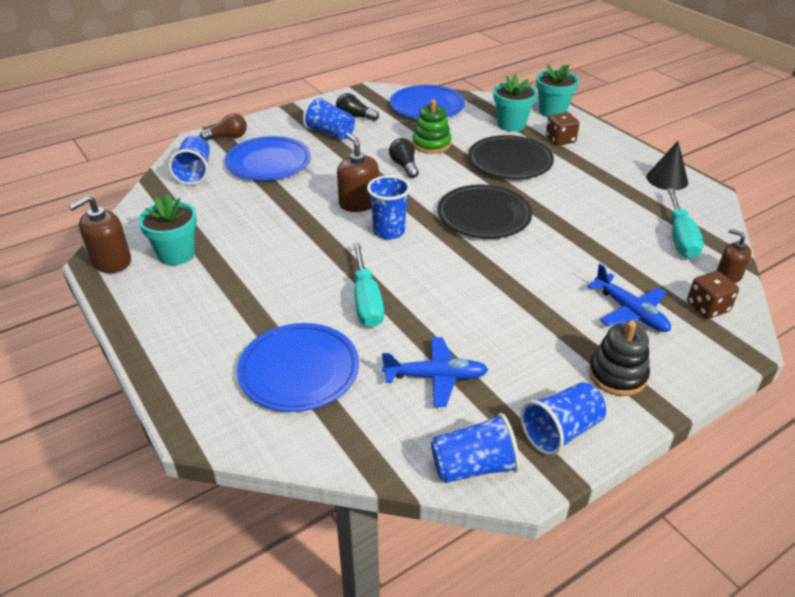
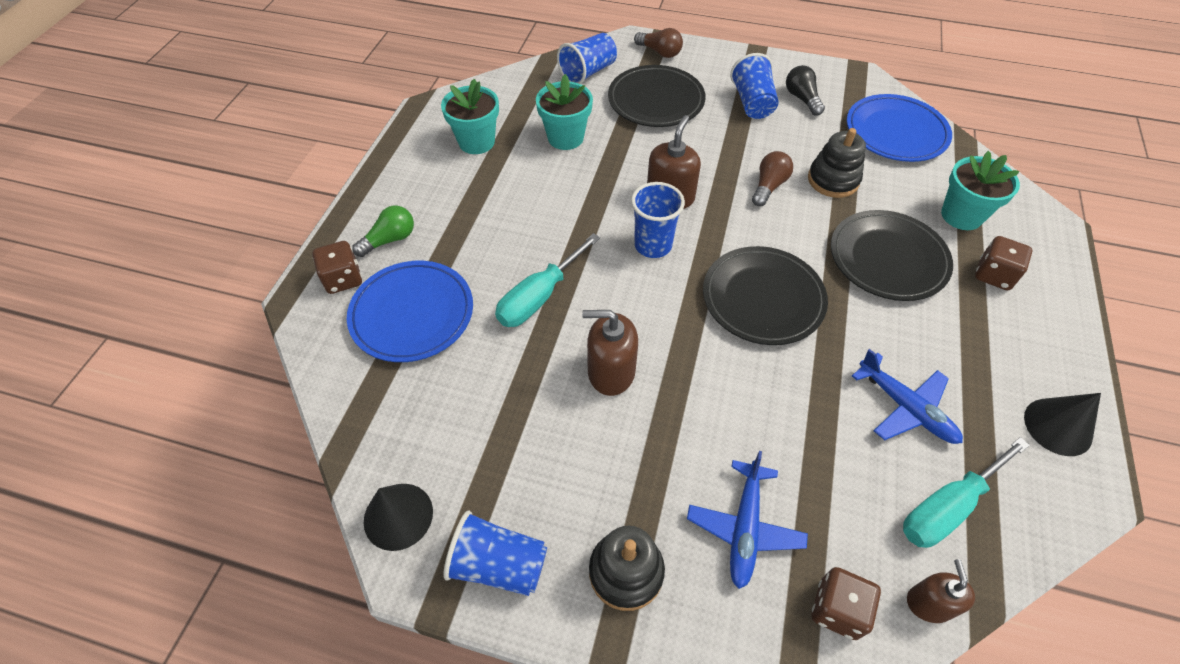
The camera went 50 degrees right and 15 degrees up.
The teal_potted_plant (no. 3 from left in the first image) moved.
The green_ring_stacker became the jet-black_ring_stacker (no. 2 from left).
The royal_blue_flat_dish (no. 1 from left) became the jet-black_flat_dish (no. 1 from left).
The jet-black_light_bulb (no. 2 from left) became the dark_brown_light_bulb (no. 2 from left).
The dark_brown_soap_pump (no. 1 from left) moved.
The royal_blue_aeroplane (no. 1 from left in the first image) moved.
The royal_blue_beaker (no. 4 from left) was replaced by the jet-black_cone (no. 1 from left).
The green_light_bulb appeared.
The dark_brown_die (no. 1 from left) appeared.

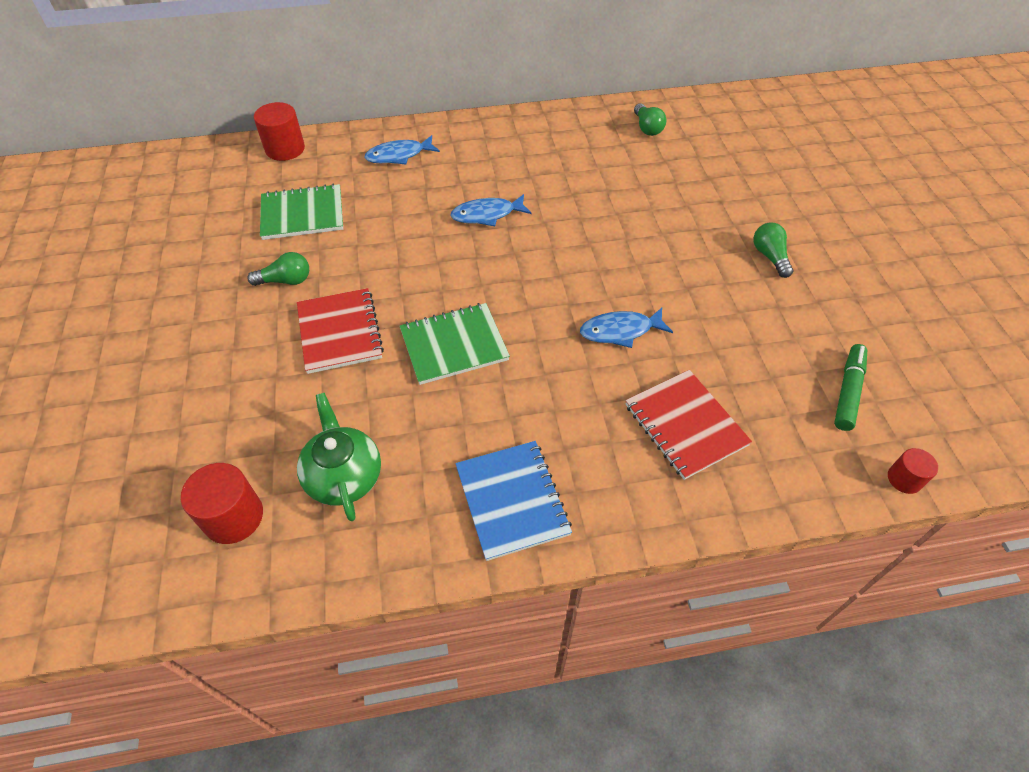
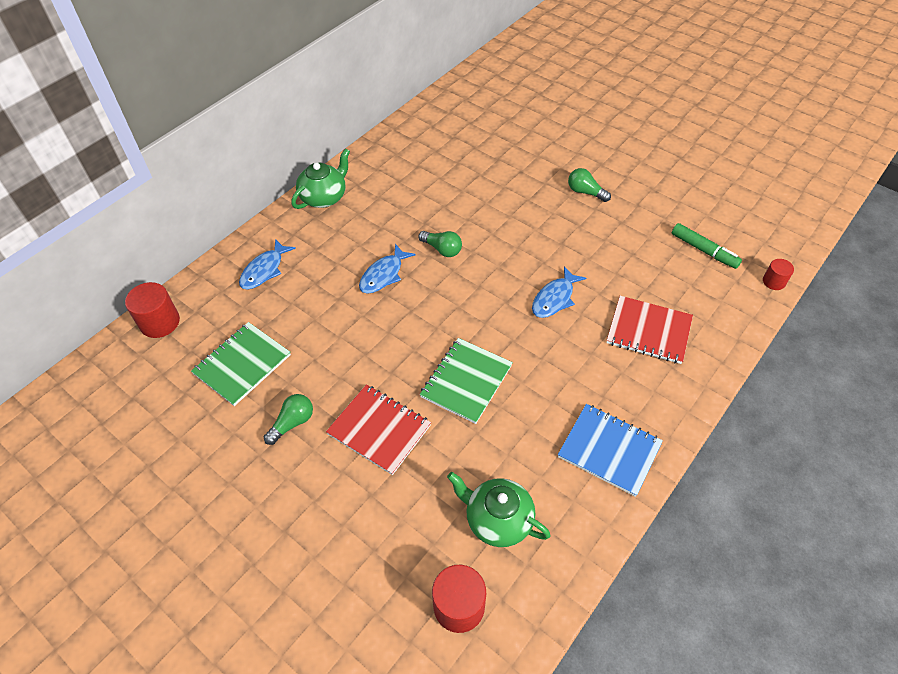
The camera went 40 degrees left and 0 degrees up.
The green_light_bulb (no. 2 from left) moved.
The green_felt_pen turned 150 degrees clockwise.
The green_teapot (no. 1 from left) appeared.

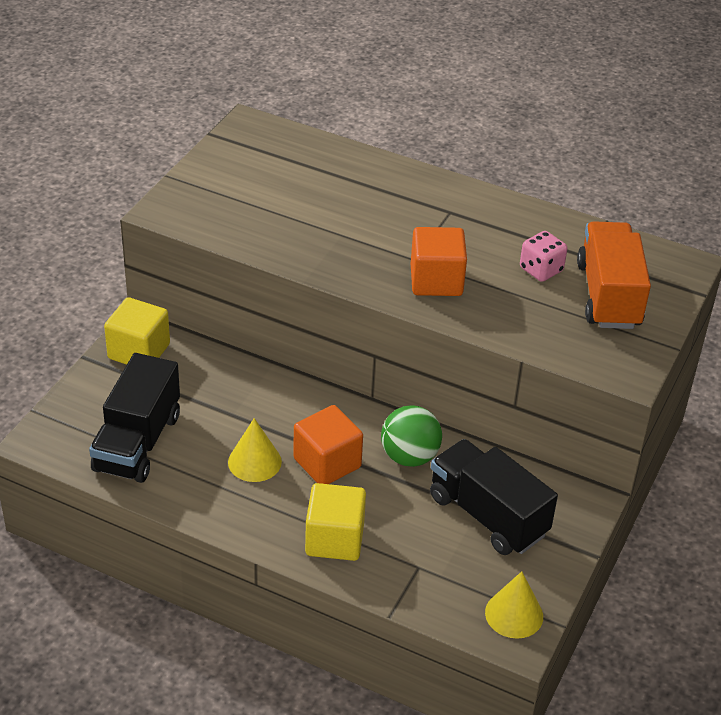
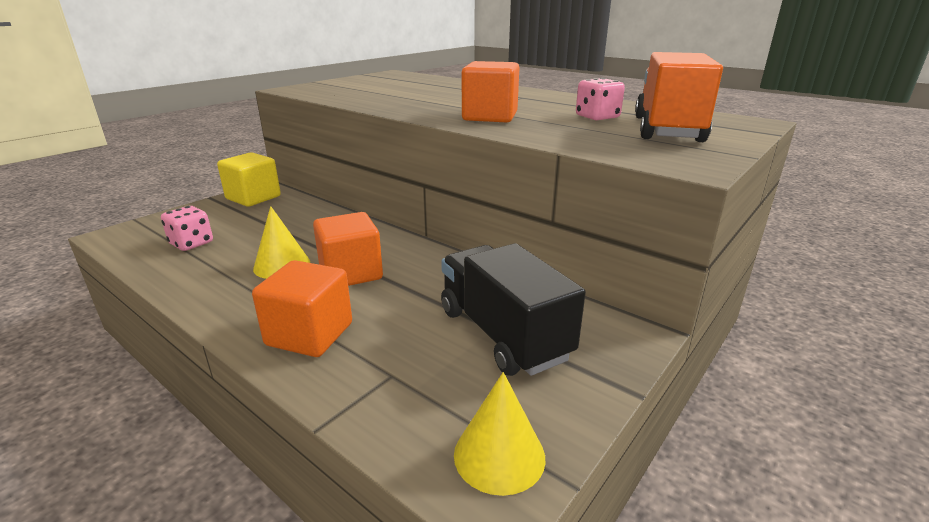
The camera went 15 degrees right and 15 degrees down.
The jet-black_toy_truck (no. 1 from left) was replaced by the rosy_die (no. 1 from left).
The green_play_ball disappeared.
The bright_yellow_cube (no. 2 from left) became the bright_orange_cube (no. 1 from left).

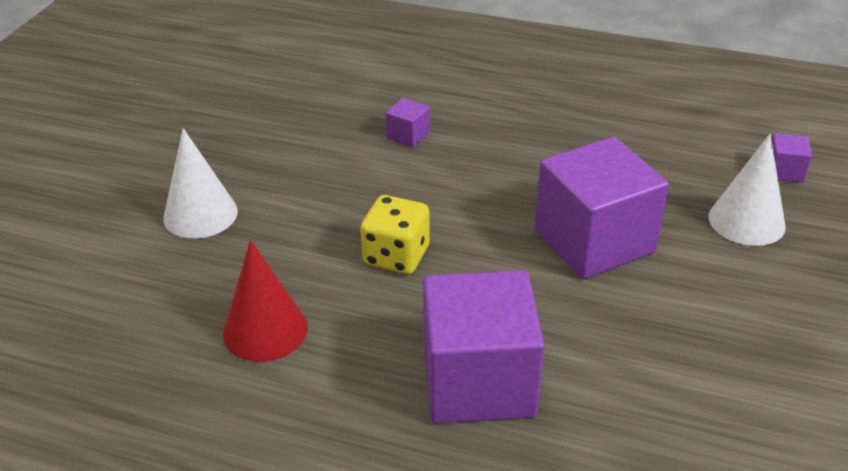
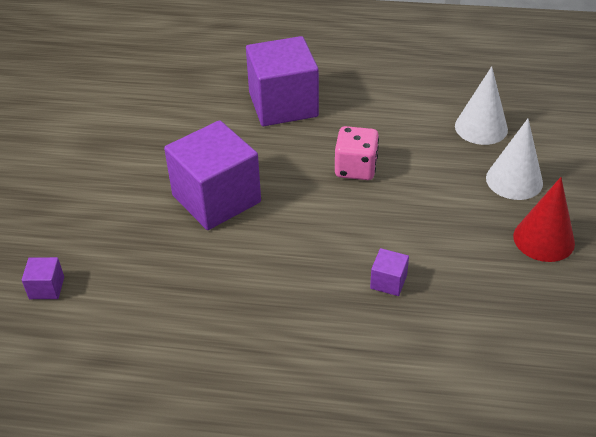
The camera went 170 degrees right and 5 degrees up.
The pure_white_cone (no. 2 from left in the first image) moved.
The bright_yellow_die became the rosy_die.
The red_cone moved.

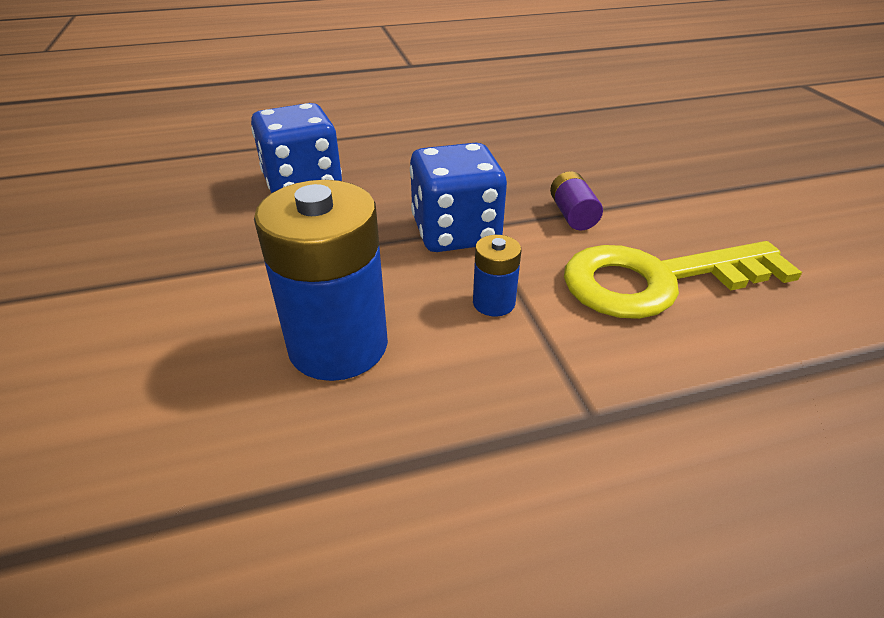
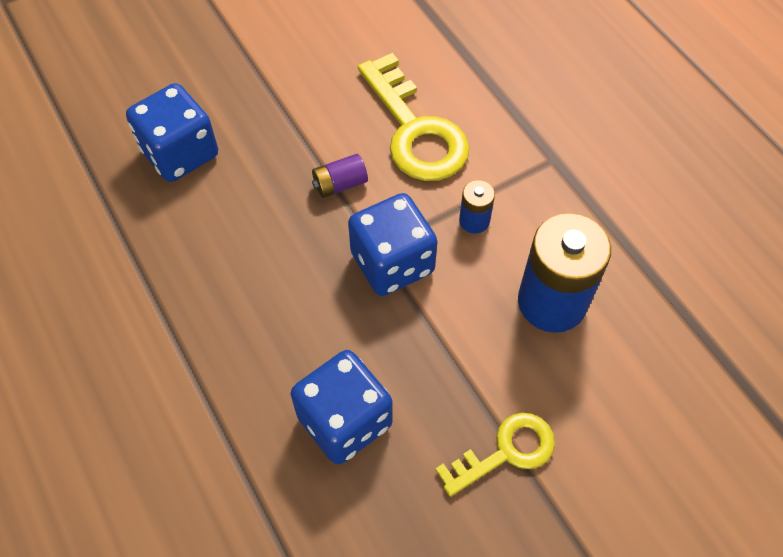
The camera went 105 degrees left and 20 degrees up.
The royal_blue_die (no. 1 from left) appeared.
The bright_yellow_key (no. 2 from left) appeared.

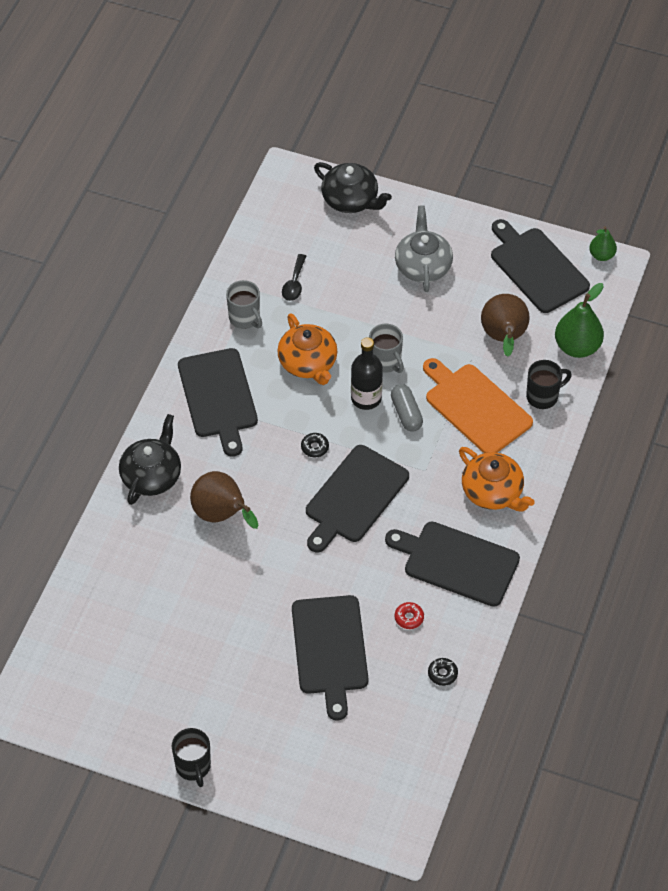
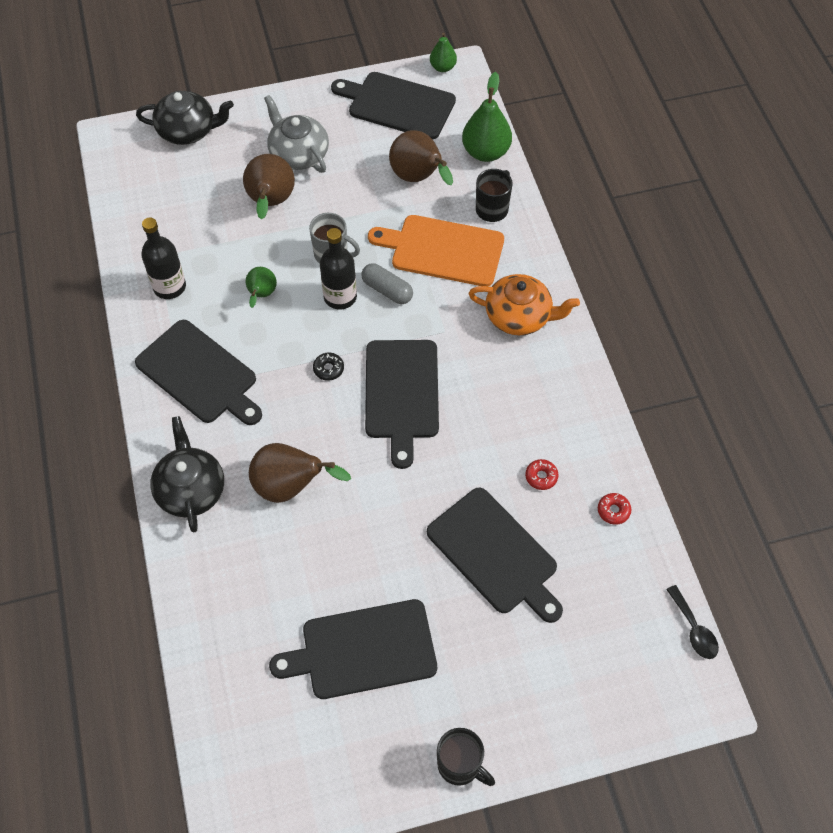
The camera went 35 degrees left and 5 degrees up.
The jet-black_teaspoon moved.
The ash-grey_mug (no. 1 from left) was replaced by the jet-black_drink_bottle (no. 1 from left).
The bright_orange_teapot (no. 1 from left) was replaced by the green_pear_fruit (no. 1 from left).
The jet-black_cutting_board (no. 4 from left in the first image) moved.
The jet-black_donut (no. 2 from left) became the red_donut (no. 2 from left).
The dark_brown_pear_fruit (no. 1 from left) appeared.

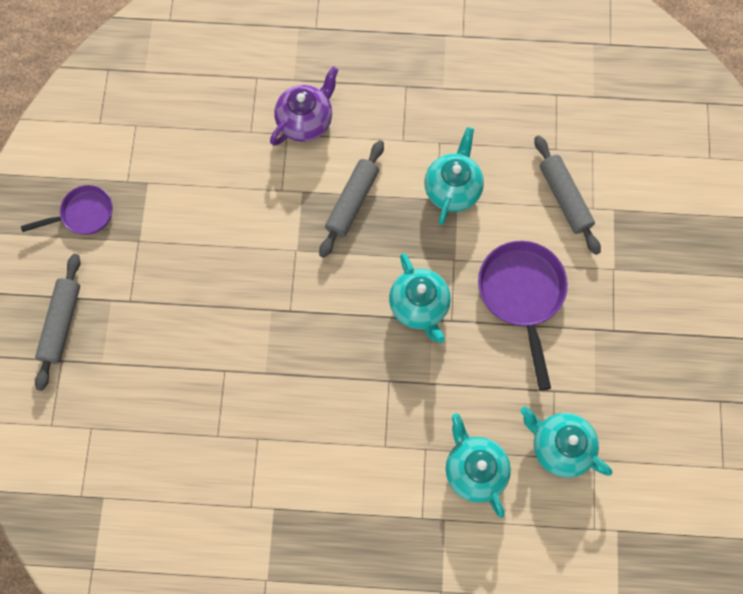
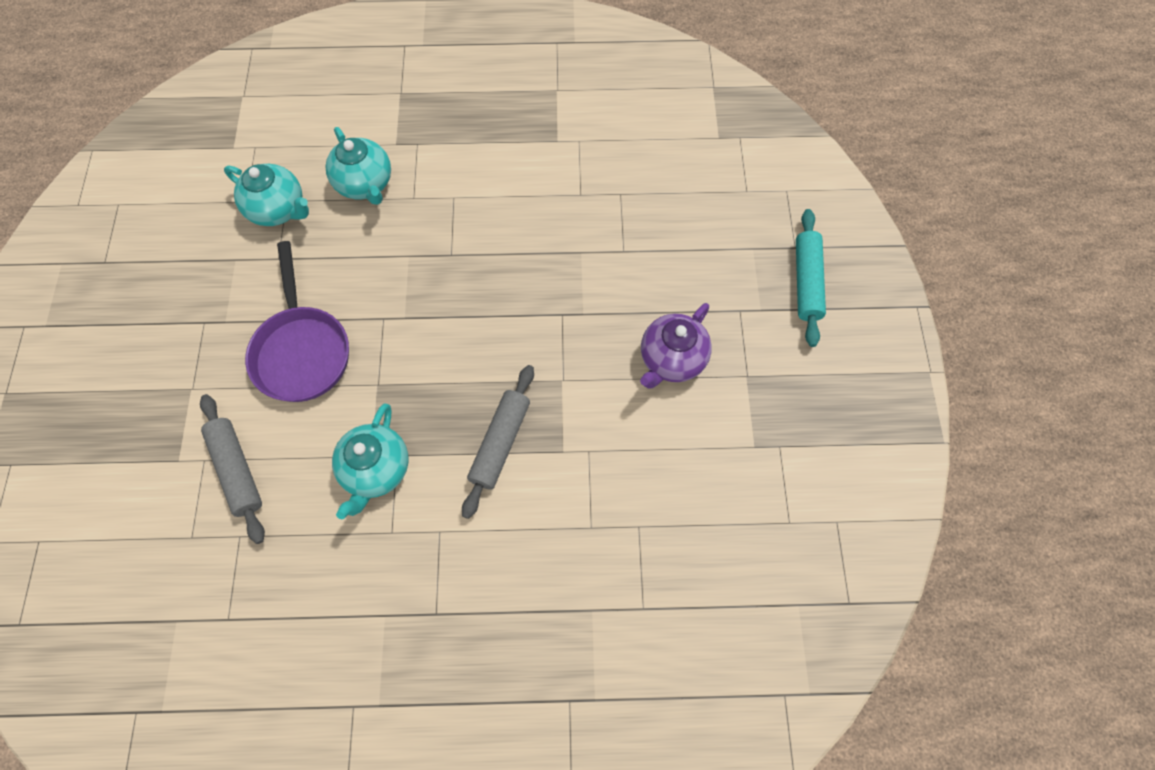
The camera went 175 degrees right and 5 degrees down.
The royal_purple_teapot moved.
The royal_purple_skillet (no. 1 from left) disappeared.
The teal_teapot (no. 1 from left) disappeared.
The ash-grey_dough_roller (no. 1 from left) became the teal_dough_roller.

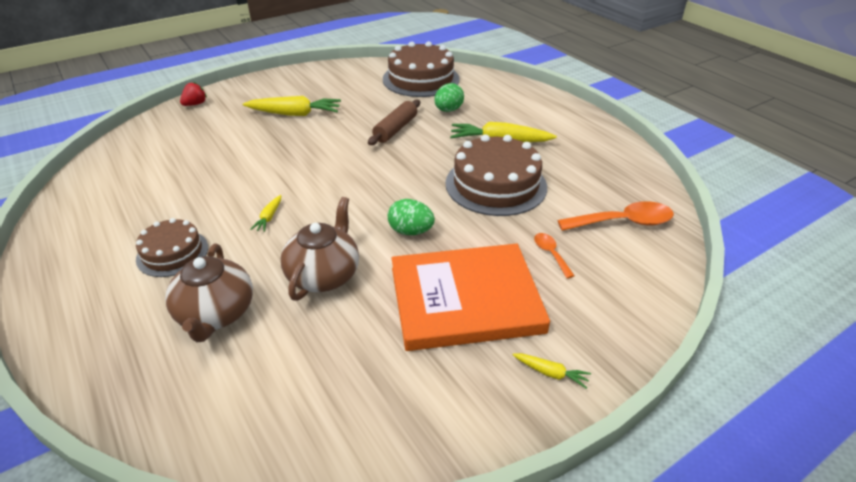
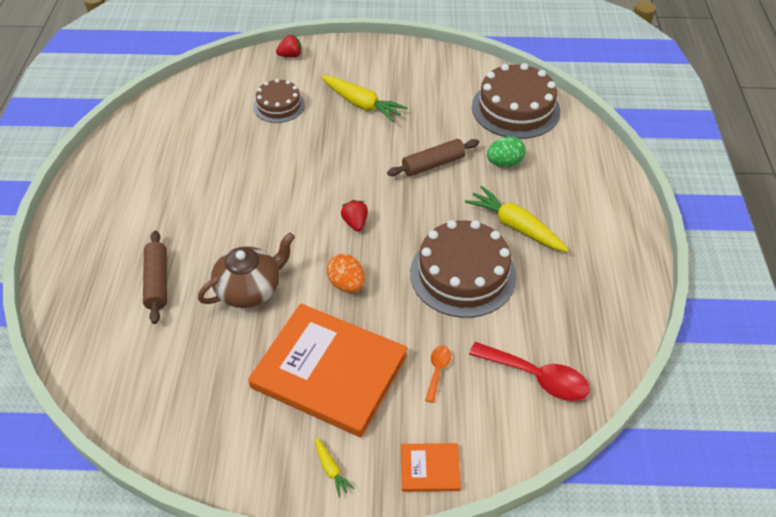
The camera went 35 degrees right and 10 degrees up.
The bright_yellow_toy_carrot (no. 1 from left) disappeared.
The green_toy_egg (no. 1 from left) became the bright_orange_toy_egg.
The bright_orange_teaspoon (no. 2 from left) became the red_teaspoon.
The dark_brown_gateau (no. 1 from left) moved.
The dark_brown_teapot (no. 1 from left) was replaced by the dark_brown_dough_roller (no. 1 from left).
The red_strawberry (no. 2 from left) appeared.
The bright_orange_hardcover (no. 2 from left) appeared.

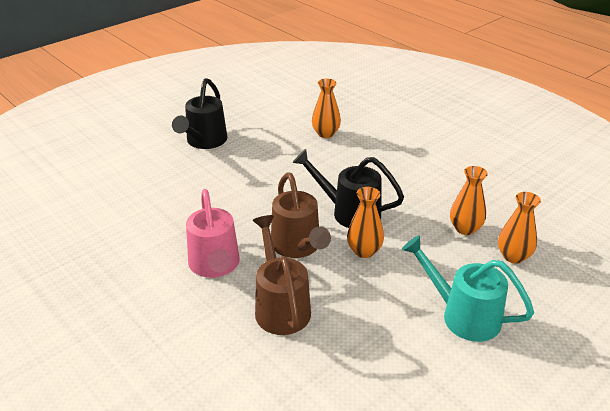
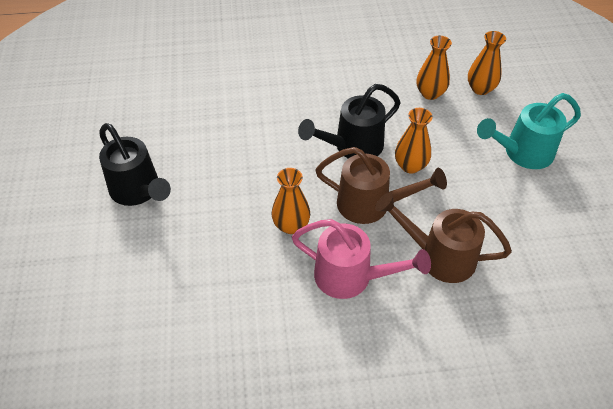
The camera went 55 degrees left and 15 degrees up.
The bright_orange_vase (no. 1 from left) moved.

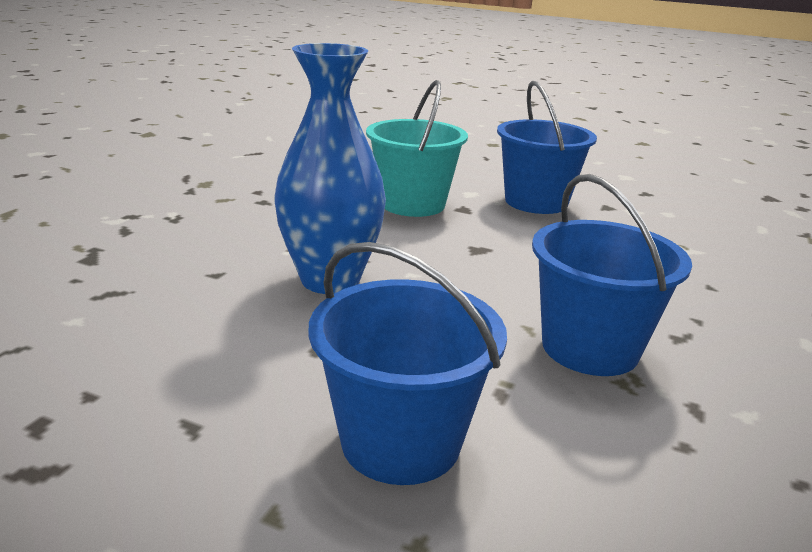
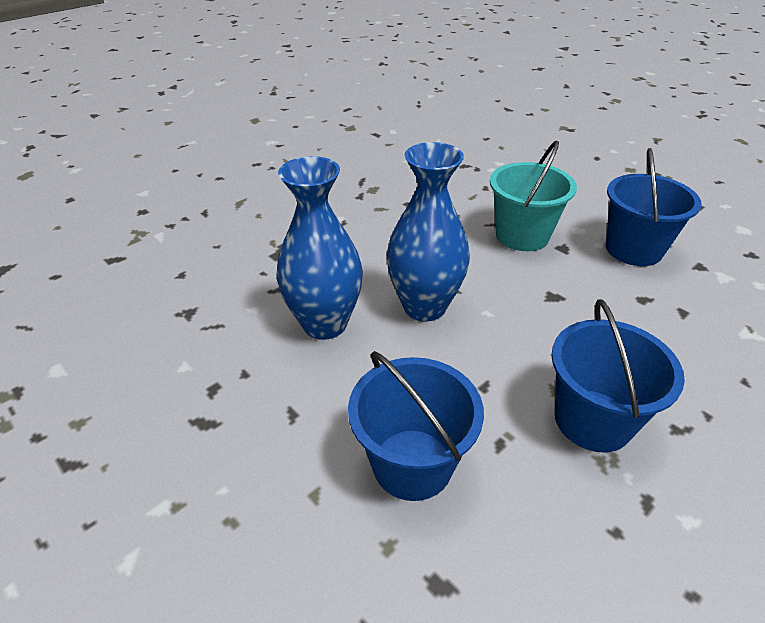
The camera went 25 degrees right and 15 degrees up.
The royal_blue_vase (no. 1 from left) appeared.

